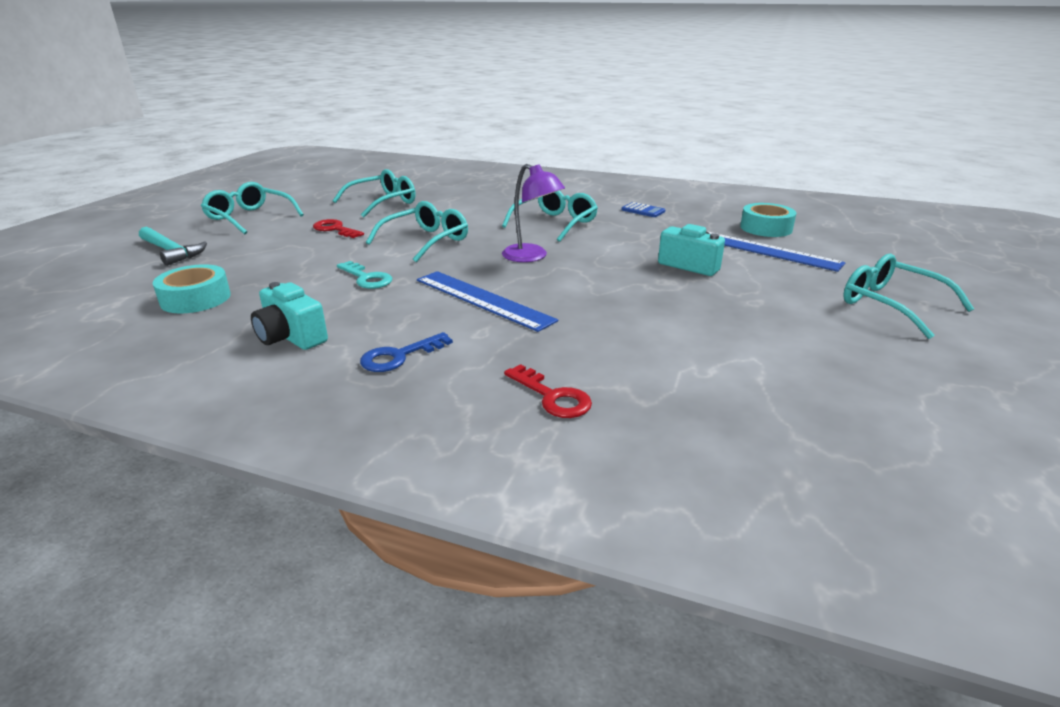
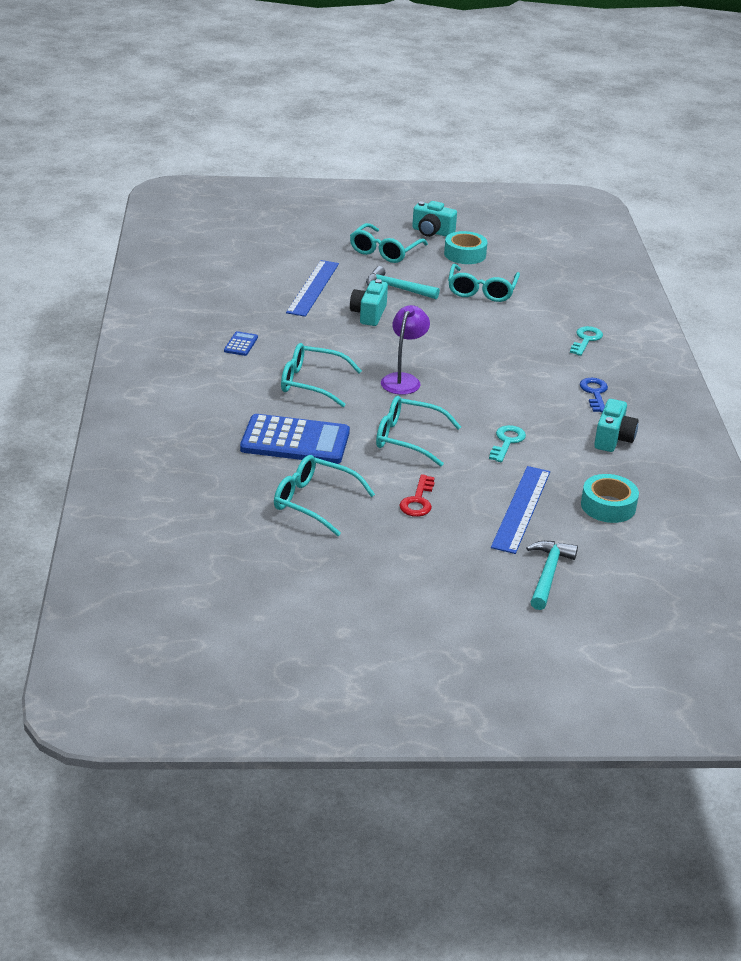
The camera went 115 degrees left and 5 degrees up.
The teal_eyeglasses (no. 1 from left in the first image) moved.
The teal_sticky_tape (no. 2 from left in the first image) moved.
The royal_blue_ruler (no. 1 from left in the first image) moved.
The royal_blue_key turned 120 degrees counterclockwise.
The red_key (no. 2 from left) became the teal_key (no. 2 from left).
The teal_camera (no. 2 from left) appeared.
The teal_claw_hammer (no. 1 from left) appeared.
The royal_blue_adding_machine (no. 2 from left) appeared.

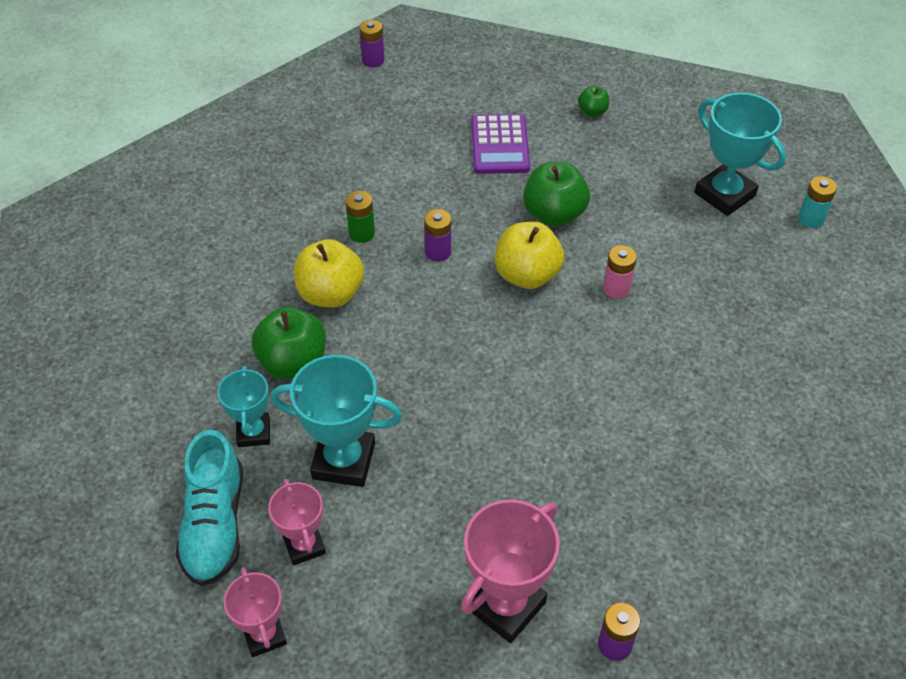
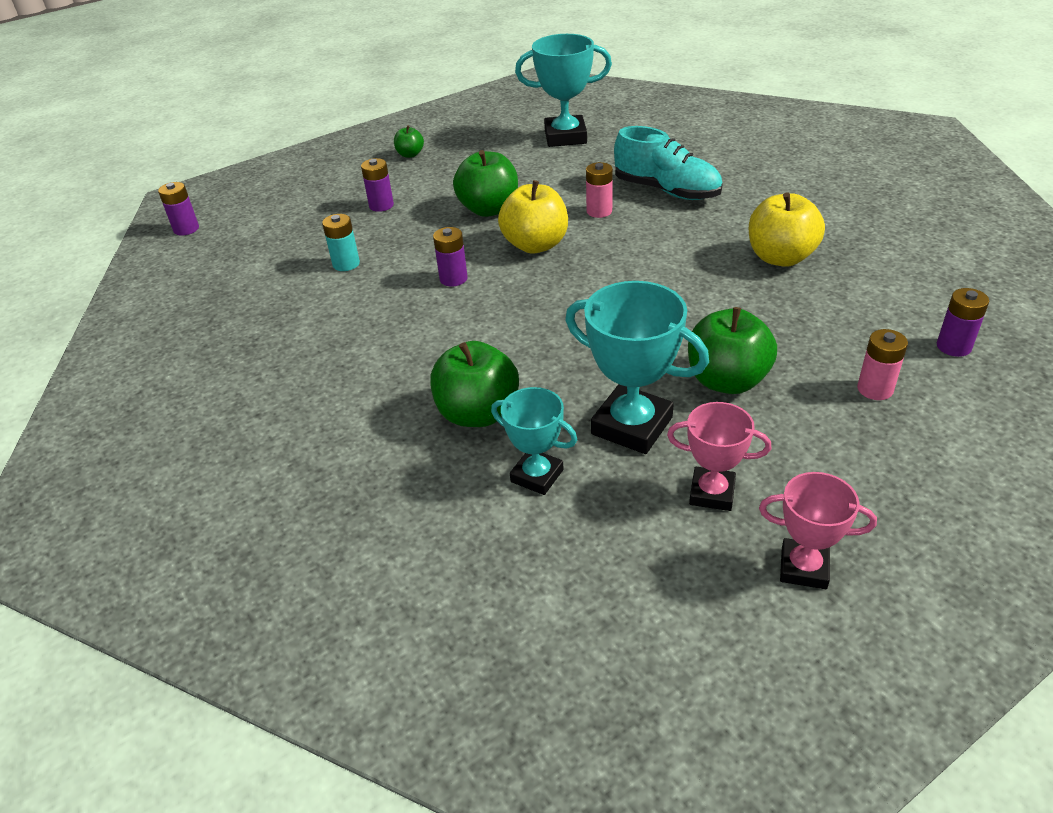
The camera went 50 degrees left and 10 degrees down.
The royal_purple_adding_machine was replaced by the royal_purple_power_cell (no. 2 from left).
The teal_power_cell moved.
The green_power_cell disappeared.
The bright_yellow_apple_fruit (no. 1 from left in the first image) moved.
The teal_prize_cup (no. 2 from left in the first image) turned 75 degrees clockwise.
The teal_sneaker moved.
The rosy_prize_cup (no. 3 from left) was replaced by the rosy_power_cell (no. 2 from left).
The green_apple_fruit (no. 4 from left) appeared.

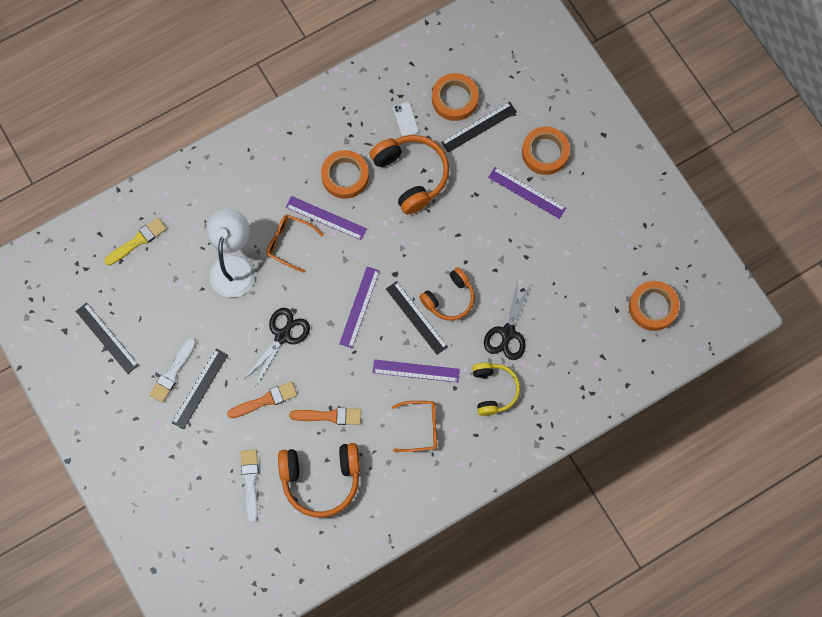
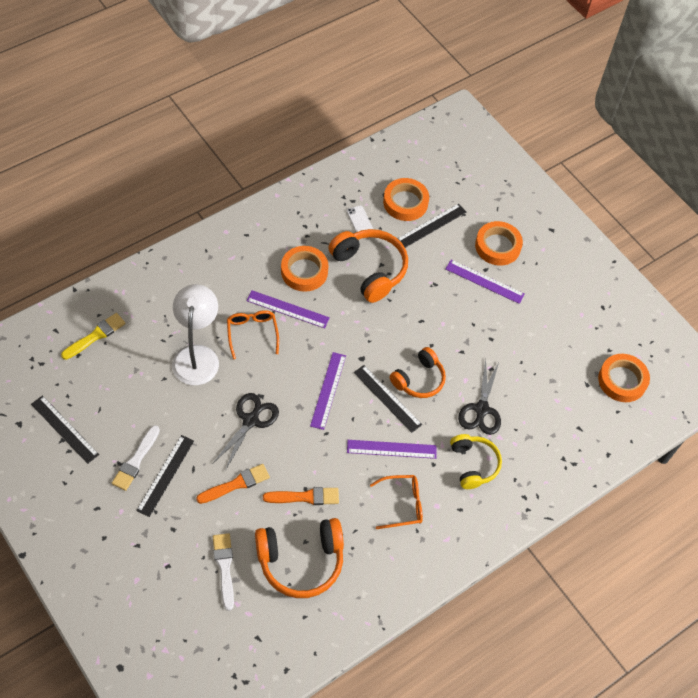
The camera went 10 degrees left and 15 degrees down.
The bright_orange_eyeglasses (no. 1 from left) turned 60 degrees clockwise.

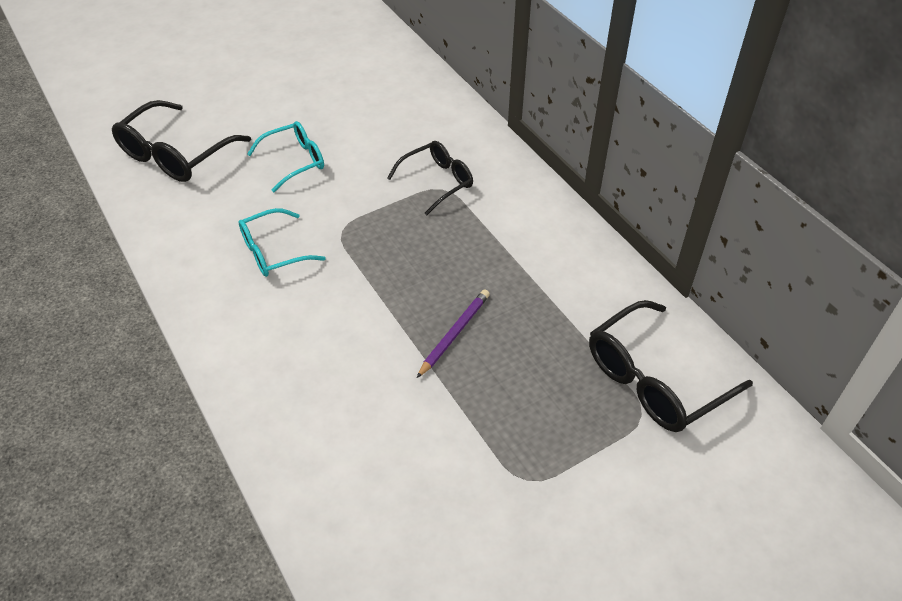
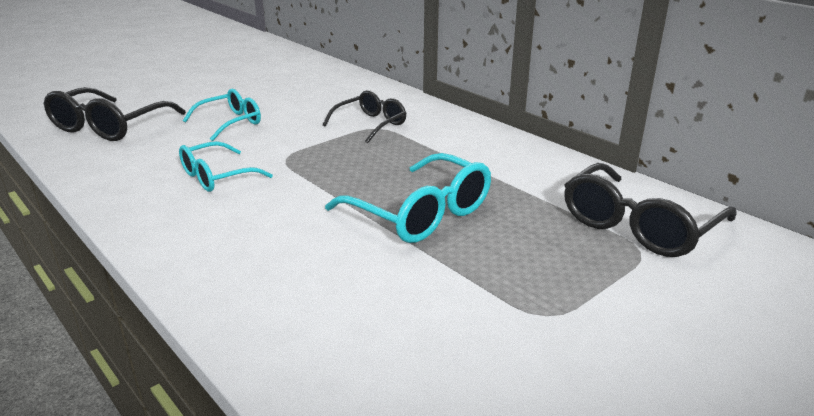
The camera went 10 degrees left and 20 degrees down.
The royal_purple_lead_pencil was replaced by the teal_eyeglasses (no. 3 from left).

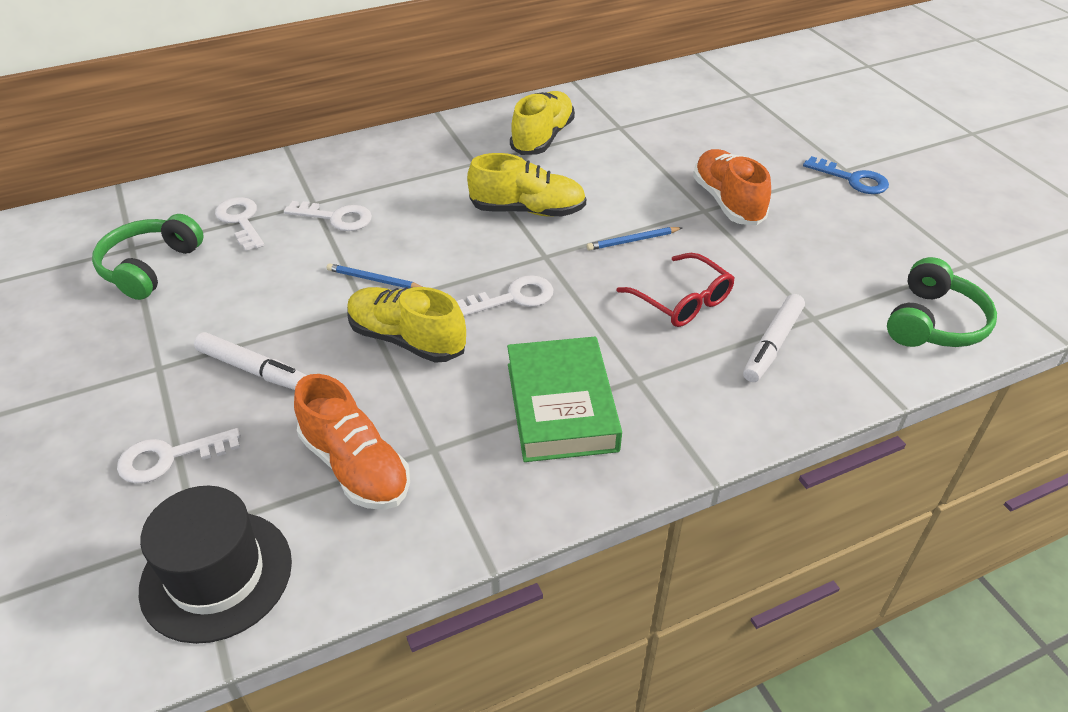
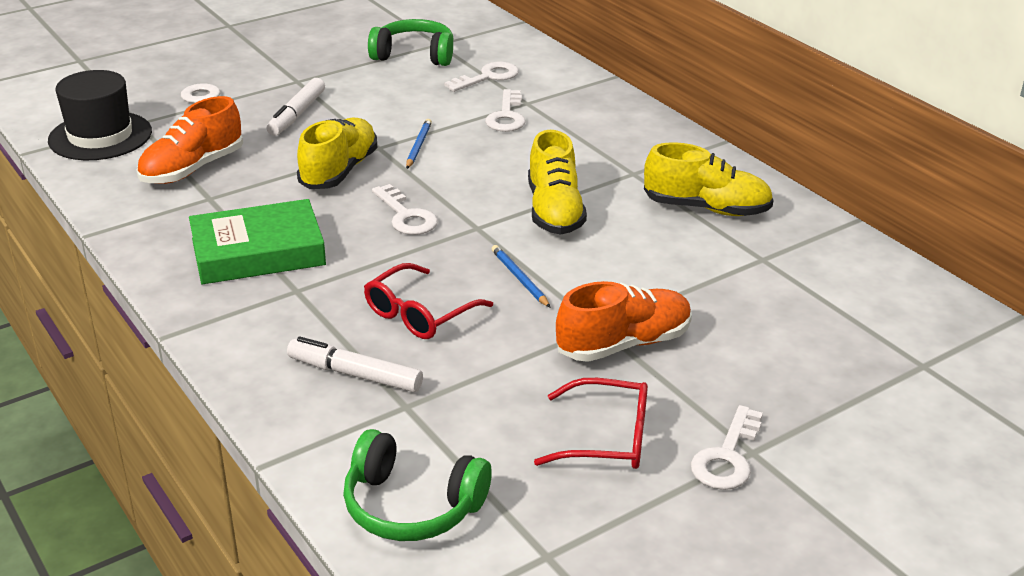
The camera went 80 degrees right and 10 degrees down.
The royal_blue_key became the pure_white_key (no. 5 from left).
The red_eyeglasses (no. 2 from left) appeared.

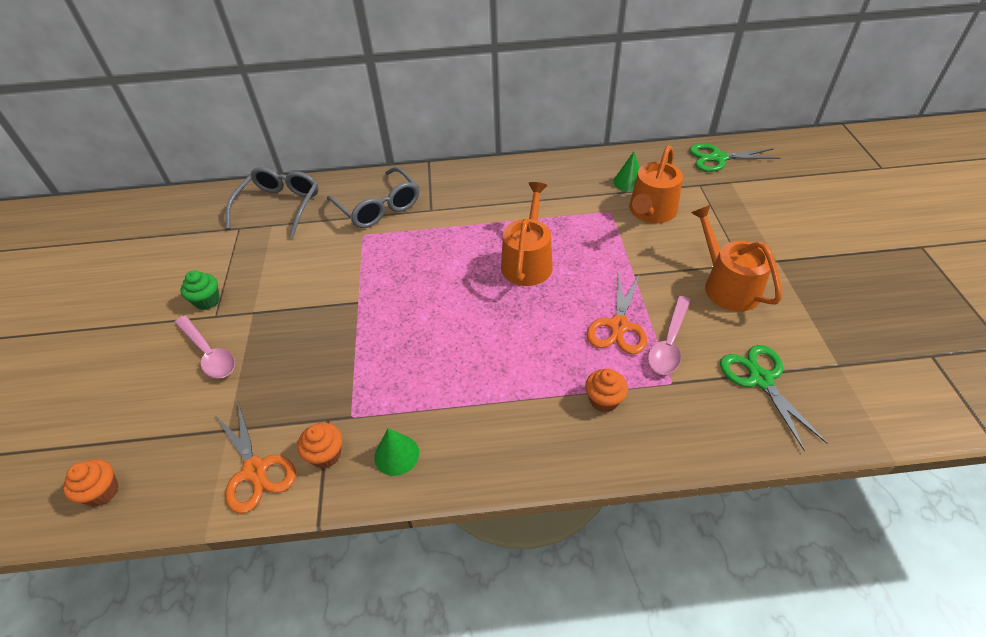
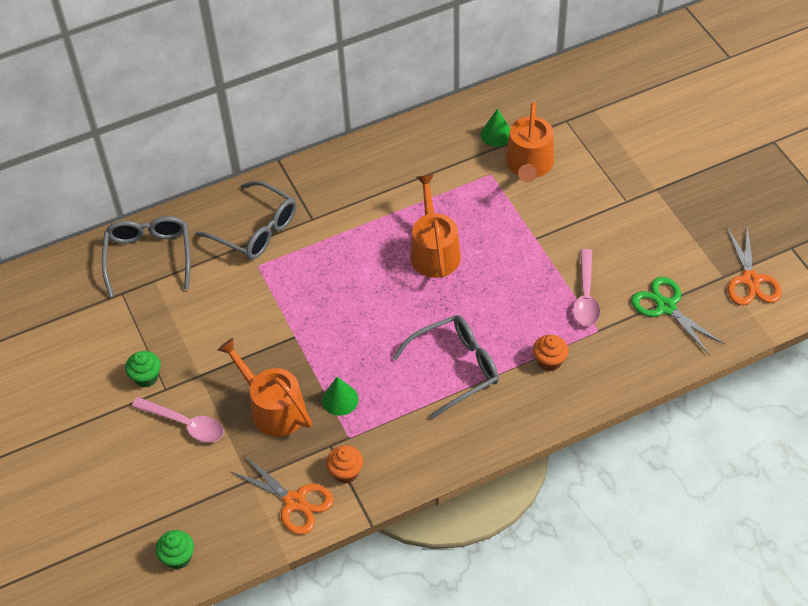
The camera went 20 degrees left and 5 degrees up.
The green_scissors (no. 1 from left) disappeared.
The bright_orange_watering_pot (no. 3 from left in the first image) moved.
The bright_orange_scissors (no. 2 from left) moved.
The green_cone (no. 1 from left) moved.
The bright_orange_fairy_cake (no. 1 from left) became the green_fairy_cake (no. 2 from left).
The ash-grey_eyeglasses (no. 3 from left) appeared.

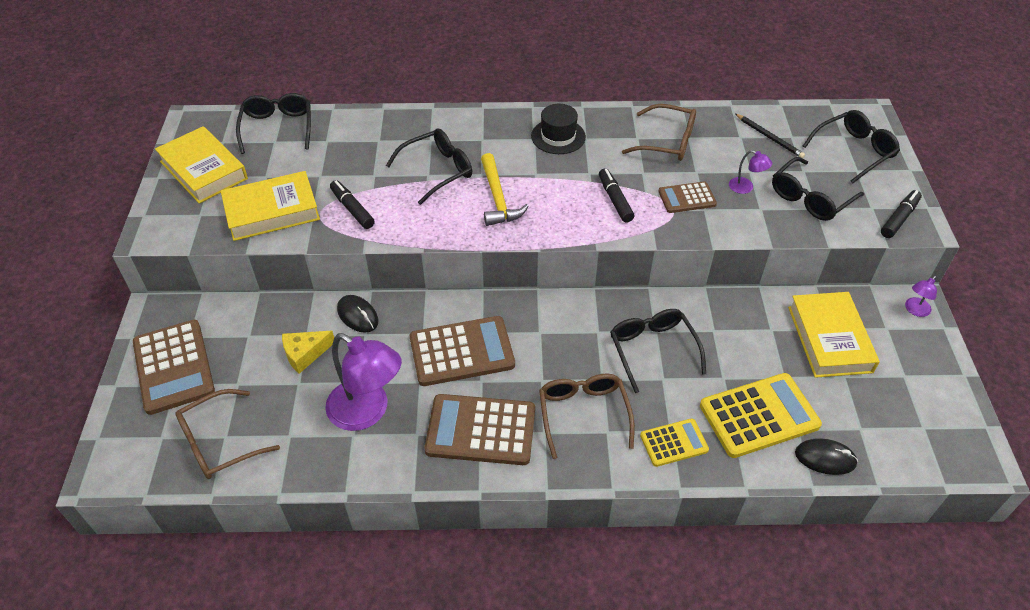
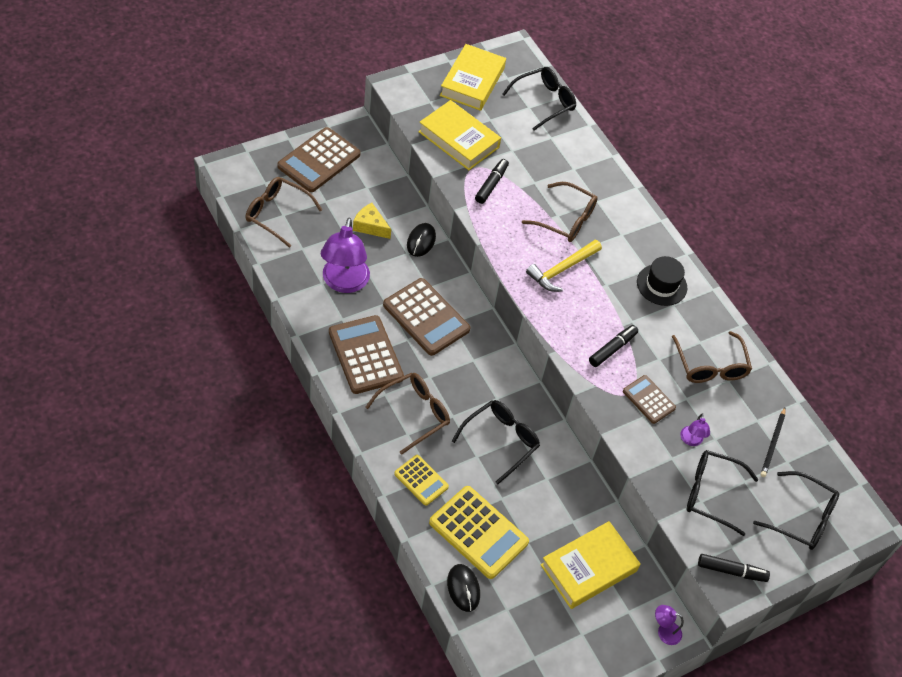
The camera went 55 degrees right and 5 degrees up.
The jet-black_eyeglasses (no. 2 from left) became the dark_brown_eyeglasses (no. 3 from left).

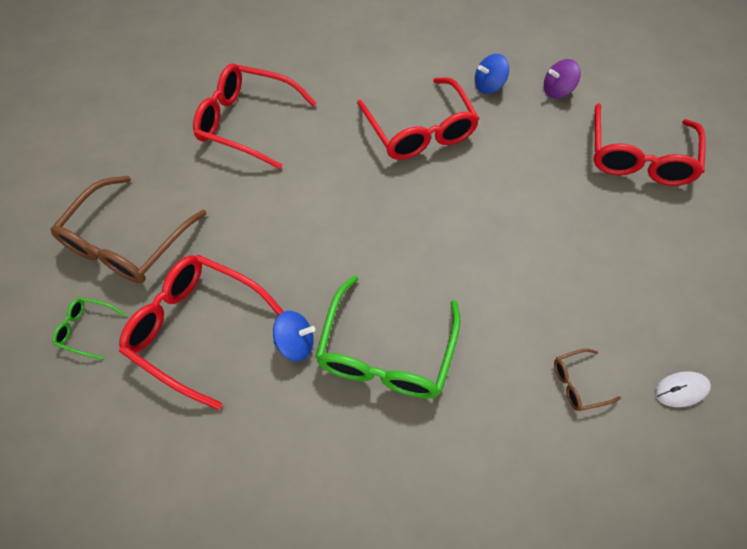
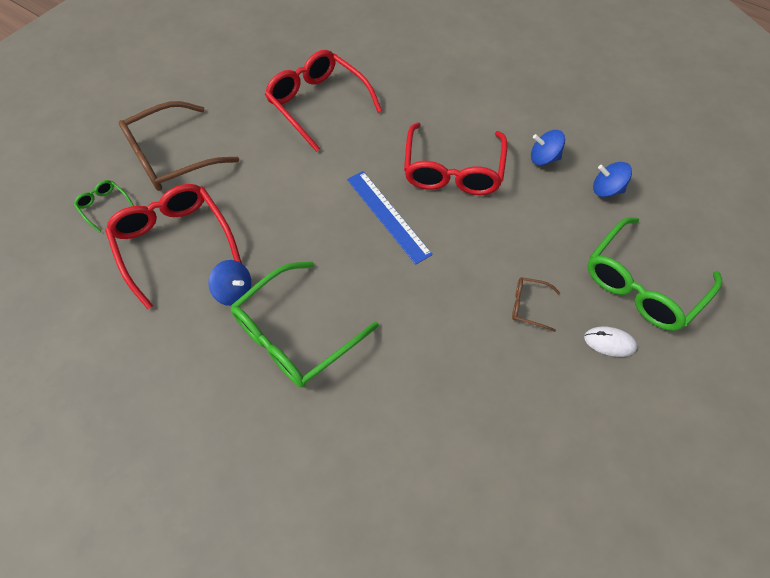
The camera went 30 degrees right and 0 degrees up.
The royal_purple_toy_top became the royal_blue_toy_top (no. 3 from left).
The red_eyeglasses (no. 4 from left) became the green_eyeglasses (no. 3 from left).
The dark_brown_eyeglasses (no. 2 from left) moved.
The pure_white_computer_mouse moved.
The royal_blue_ruler appeared.

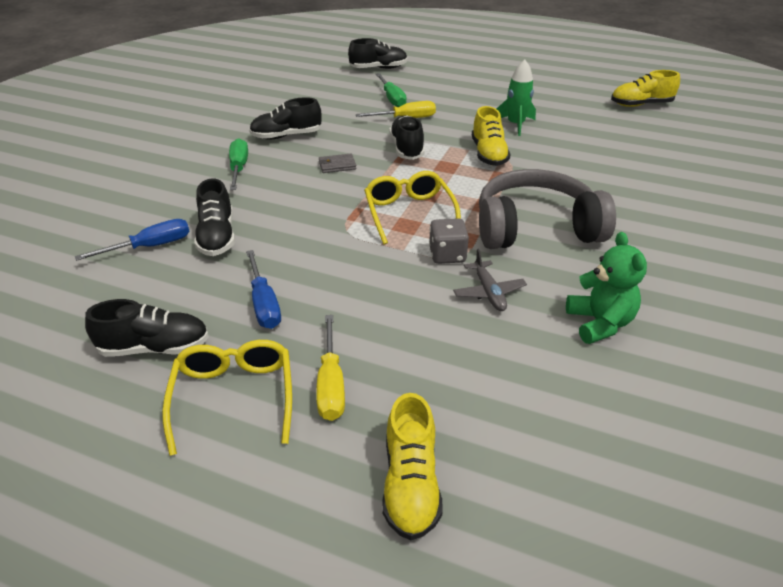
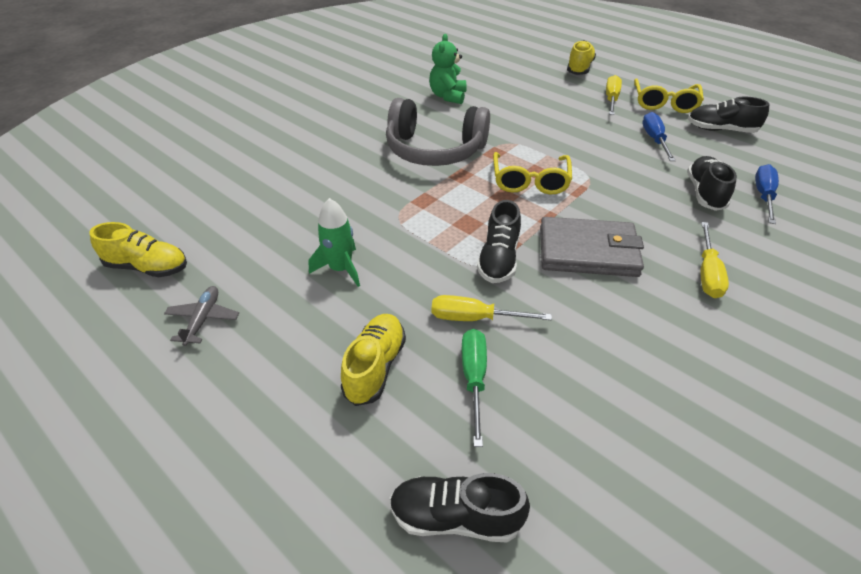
The camera went 160 degrees left and 5 degrees up.
The jet-black_sneaker (no. 3 from left) disappeared.
The bright_yellow_sneaker (no. 2 from left) moved.
The green_hand_screwdriver (no. 1 from left) became the bright_yellow_hand_screwdriver (no. 3 from left).
The ash-grey_billfold changed to 2.35 times the size.
The ash-grey_die disappeared.
The royal_blue_hand_screwdriver (no. 1 from left in the first image) turned 120 degrees clockwise.
The ash-grey_aeroplane moved.

